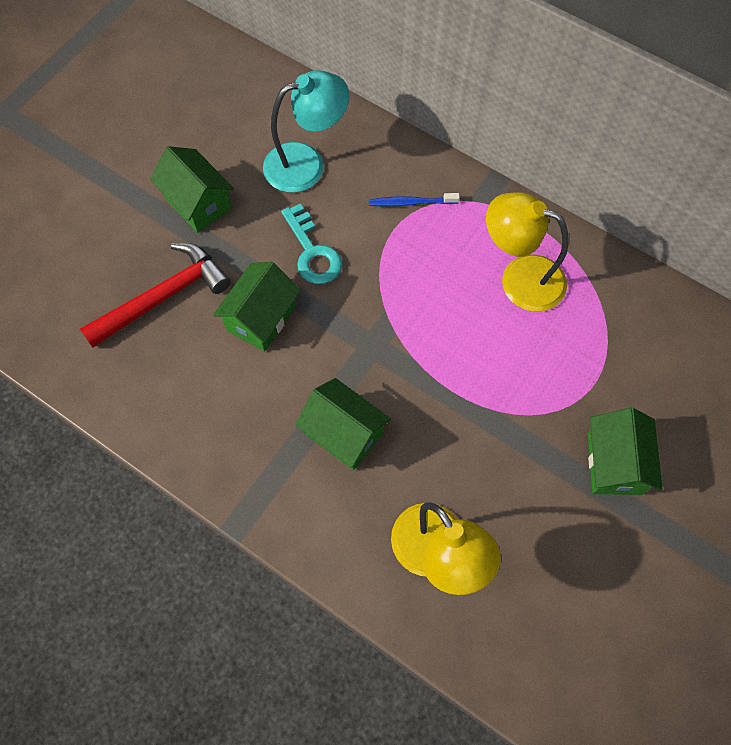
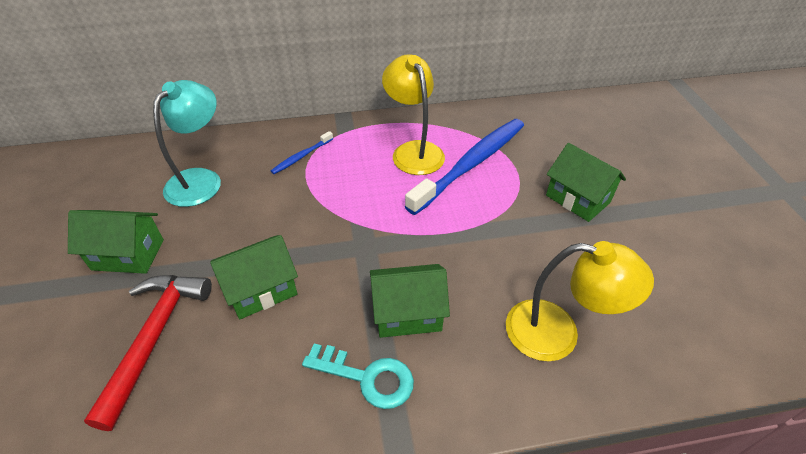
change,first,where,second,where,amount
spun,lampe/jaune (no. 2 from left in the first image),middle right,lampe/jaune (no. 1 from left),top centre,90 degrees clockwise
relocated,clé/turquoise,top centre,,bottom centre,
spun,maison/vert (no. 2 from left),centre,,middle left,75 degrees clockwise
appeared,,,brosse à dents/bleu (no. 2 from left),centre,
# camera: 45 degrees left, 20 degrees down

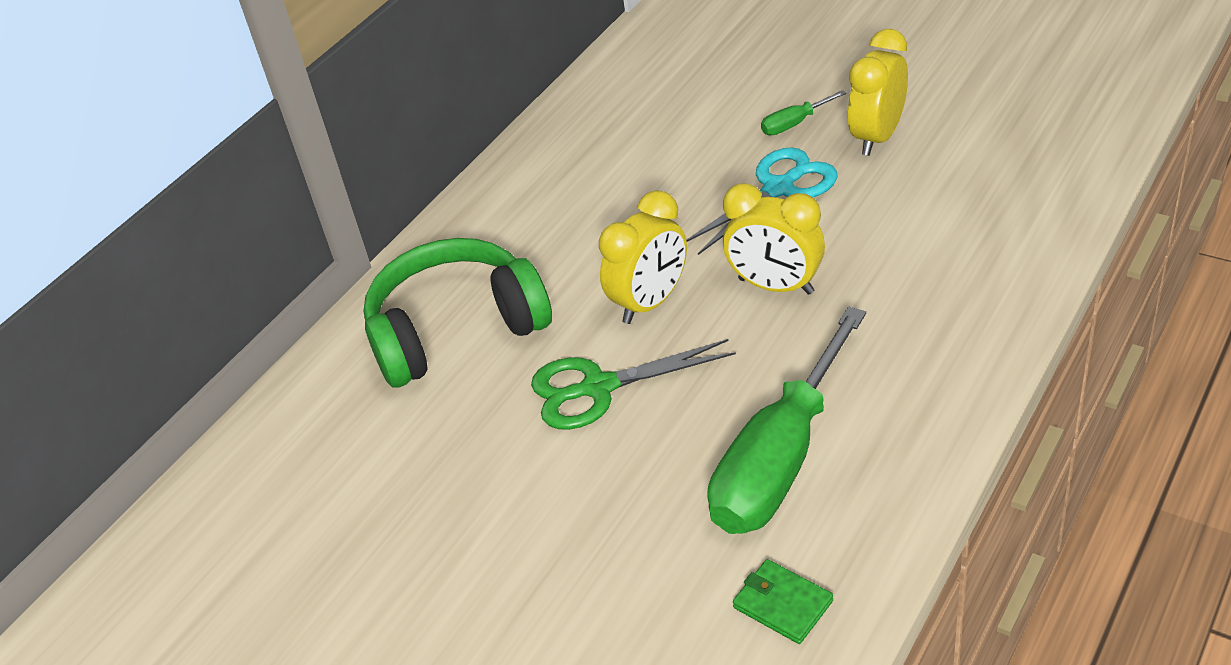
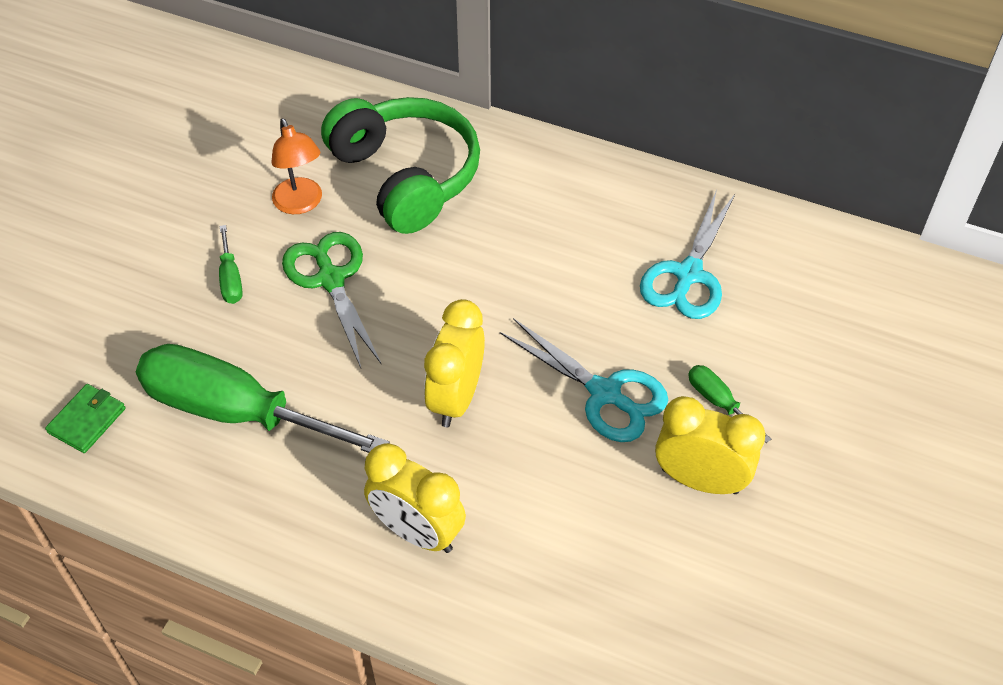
change,first,where,second,where,amount
relocated,réveil/jaune (no. 1 from left),centre,,bottom centre,
appeared,,,lampe/orange,top left,
appeared,,,ciseaux/turquoise (no. 2 from left),middle right,
appeared,,,tournevis/vert (no. 1 from left),middle left,
# camera: 75 degrees right, 10 degrees up

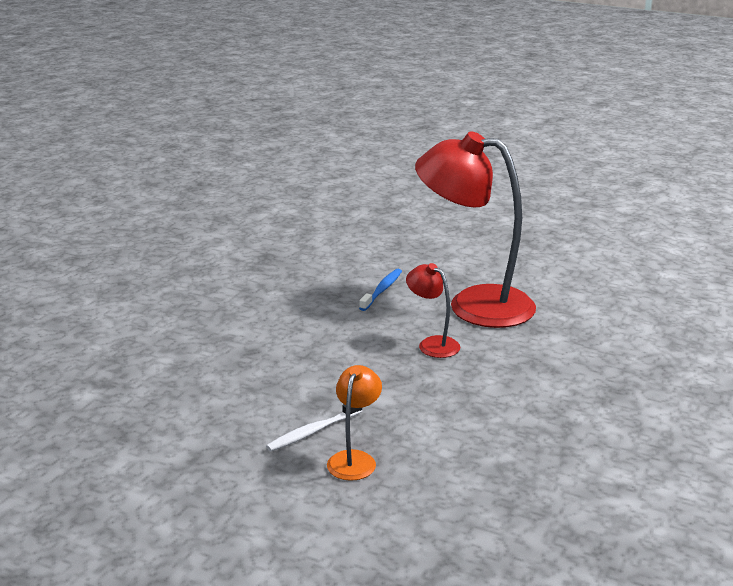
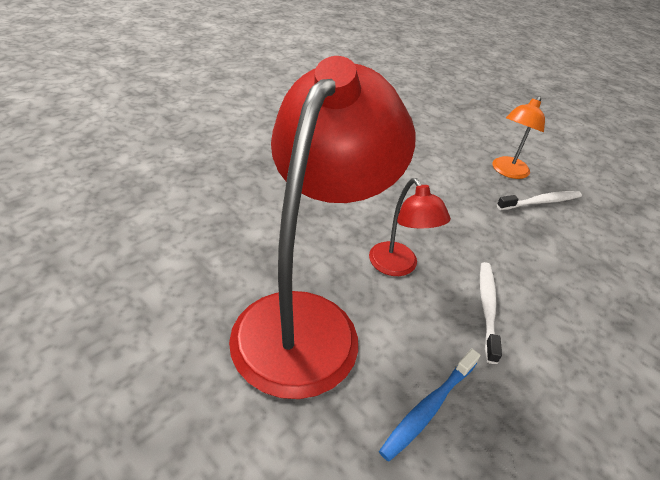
change,first,where,second,where,amount
spun,lampe/rouge (no. 2 from left in the first image),centre,lampe/rouge (no. 1 from left),centre,105 degrees counterclockwise
appeared,,,brosse à dents/blanc (no. 1 from left),middle right,
# camera: 165 degrees left, 15 degrees up

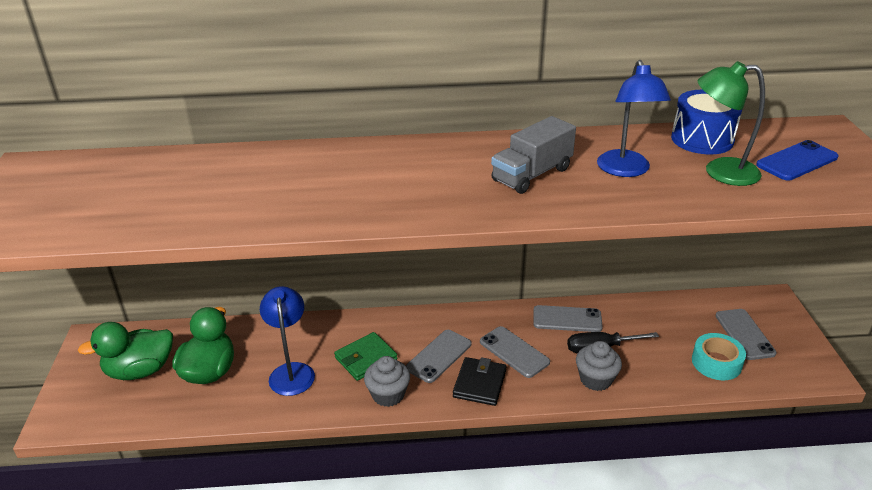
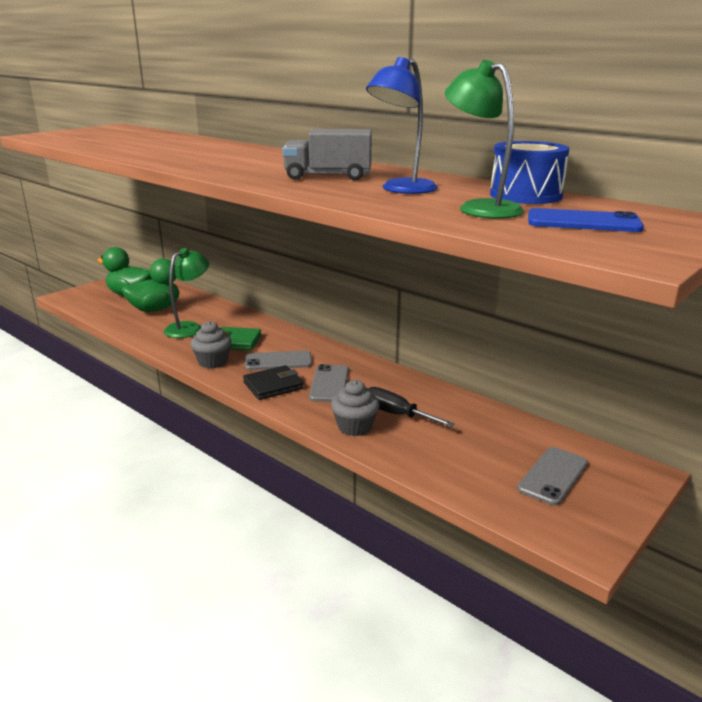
change,first,where,second,where,amount
colour,lampe/bleu (no. 1 from left),bottom left,lampe/vert (no. 1 from left),middle left,
missing,téléphone/gris (no. 3 from left),centre,,,
missing,ruban adhésif/turquoise,bottom right,,,
# camera: 45 degrees right, 10 degrees down

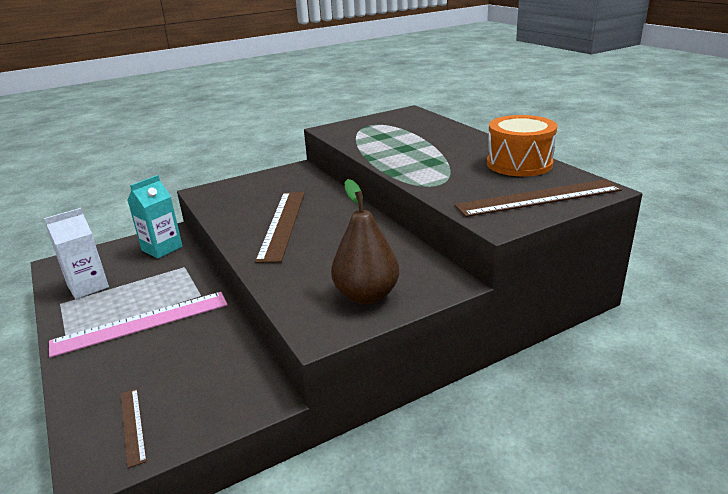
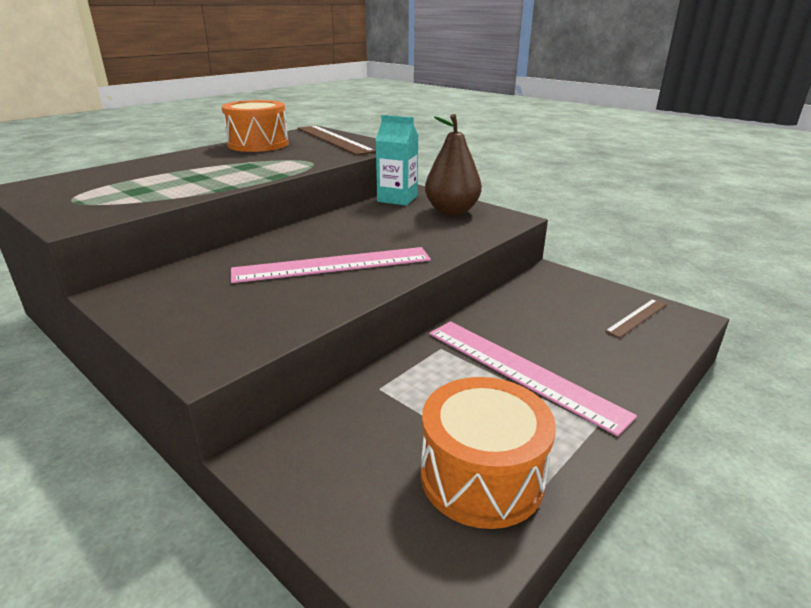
change,first,where,second,where,amount
relocated,brique de lait/turquoise,middle left,,top centre,
colour,règle/marron (no. 2 from left),centre,règle/rose (no. 1 from left),centre,
exchanged,brique de lait/blanc,middle left,tambour/orange (no. 2 from left),bottom centre,
# camera: 110 degrees left, 0 degrees up

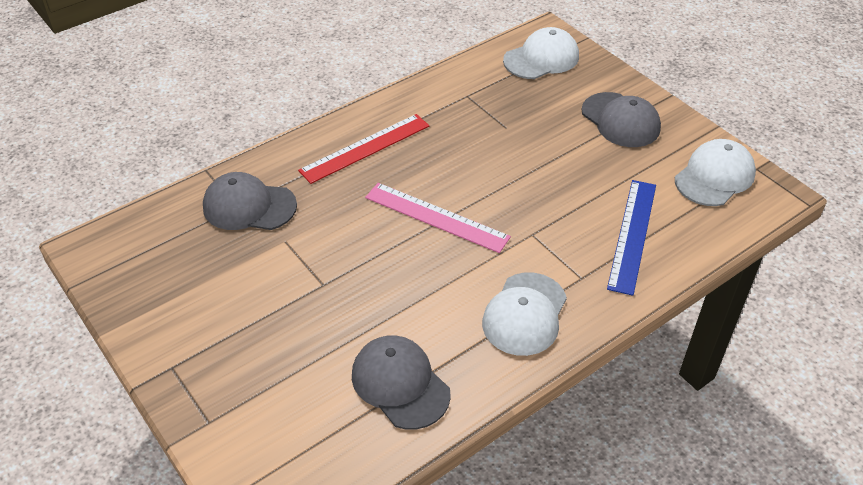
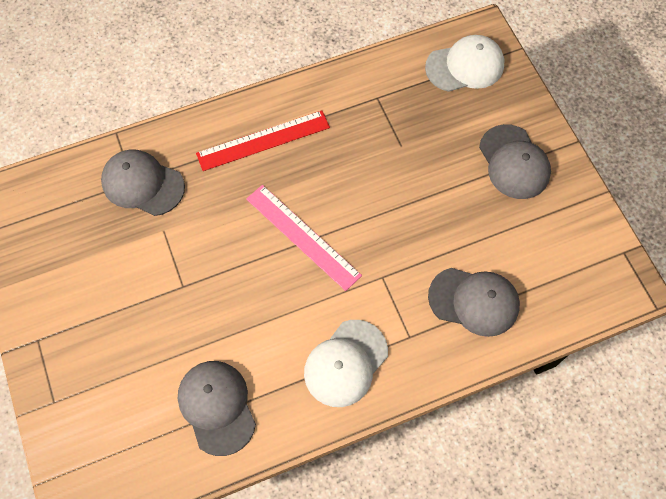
change,first,where,second,where,amount
missing,casquette/blanc (no. 3 from left),middle right,,,
exchanged,règle/bleu,middle right,casquette/gris (no. 3 from left),middle right,
# camera: 15 degrees right, 20 degrees up

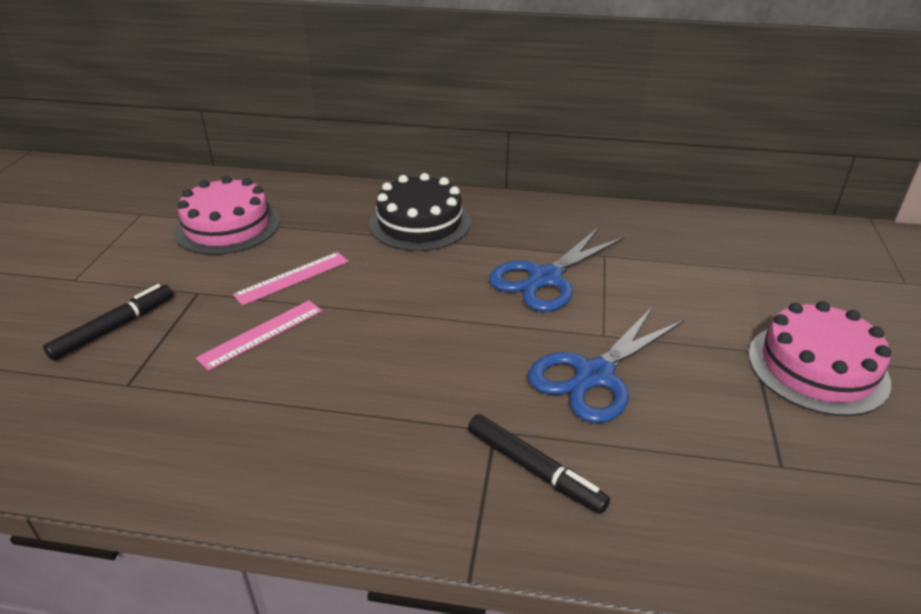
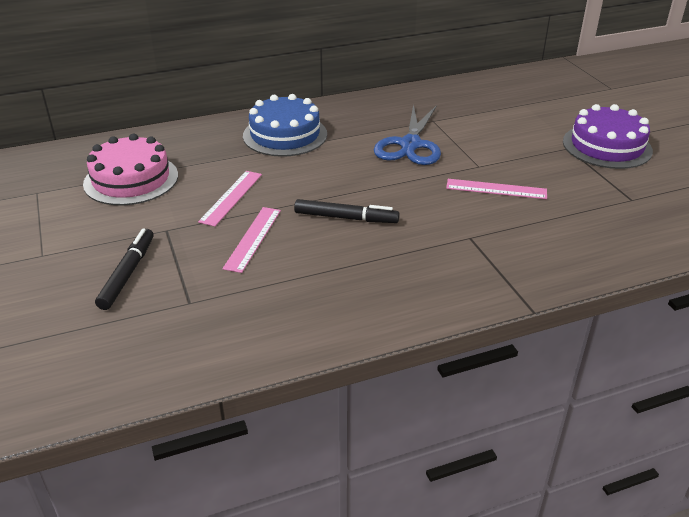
change,first,where,second,where,amount
colour,gâteau/noir,centre,gâteau/bleu,top centre,
colour,gâteau/rose (no. 2 from left),middle right,gâteau/violet,top right,
exchanged,ciseaux/bleu (no. 2 from left),centre,règle/rose (no. 3 from left),middle right,
relocated,feutre/noir (no. 2 from left),bottom centre,,centre,
# camera: 30 degrees left, 0 degrees up

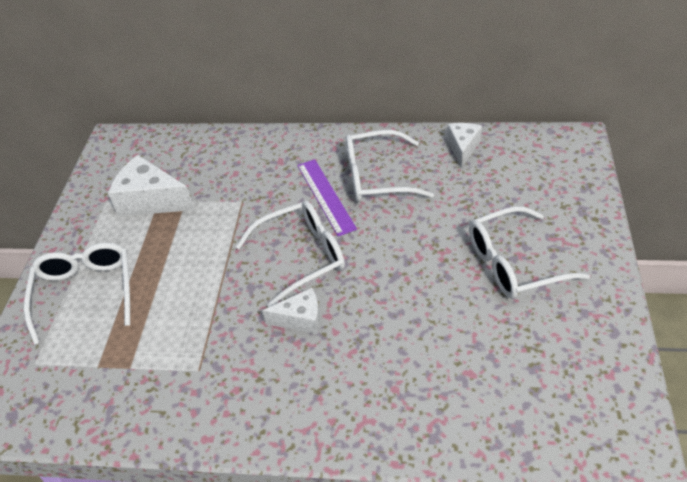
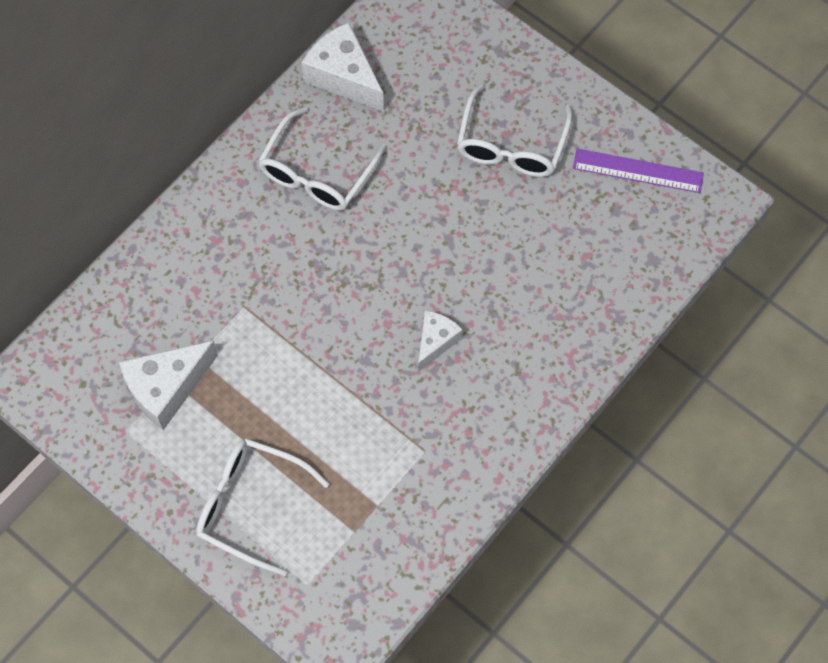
change,first,where,second,where,amount
size,fromage/blanc (no. 3 from left in the first image),top right,fromage/blanc (no. 2 from left),top centre,x1.64
relocated,règle/violet,centre,,top right,
missing,lunettes/blanc (no. 2 from left),centre,,,
# camera: 60 degrees left, 20 degrees up

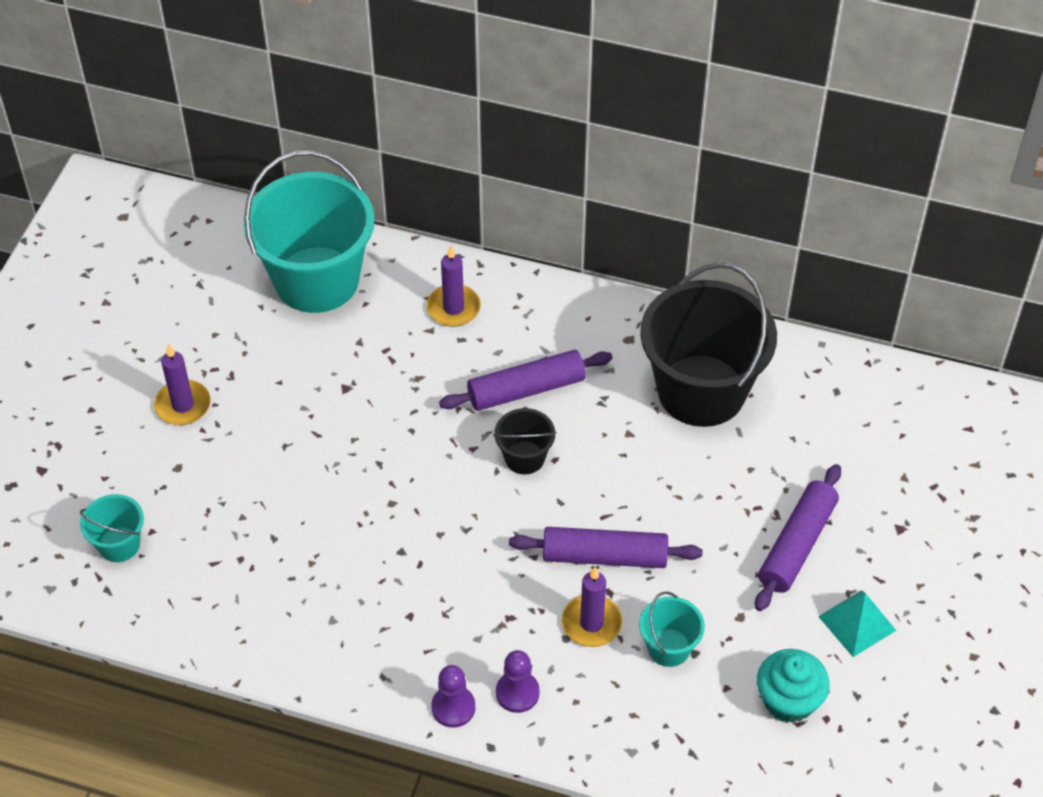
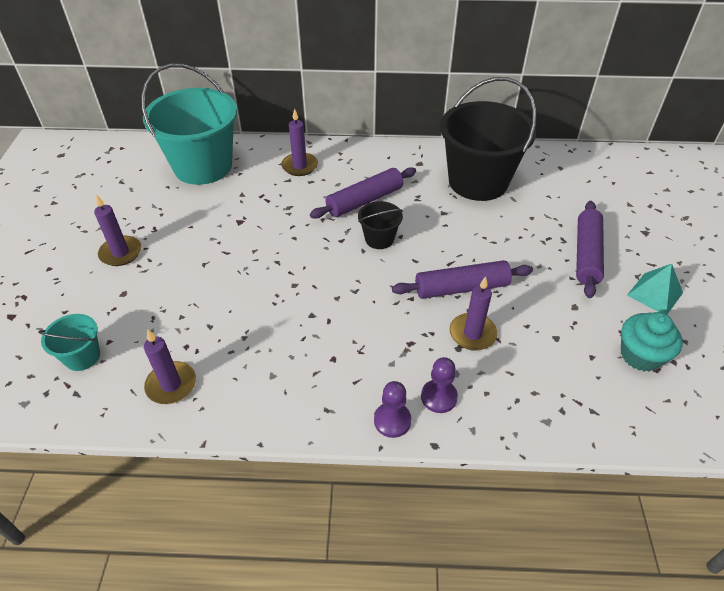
change,first,where,second,where,amount
missing,seau/turquoise (no. 3 from left),bottom centre,,,
appeared,,,bougie/violet (no. 2 from left),middle left,
# camera: 15 degrees left, 5 degrees down

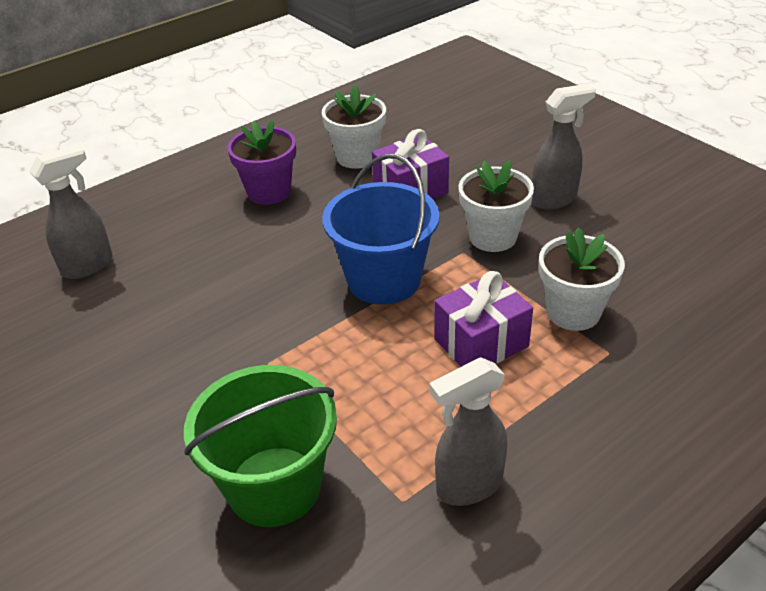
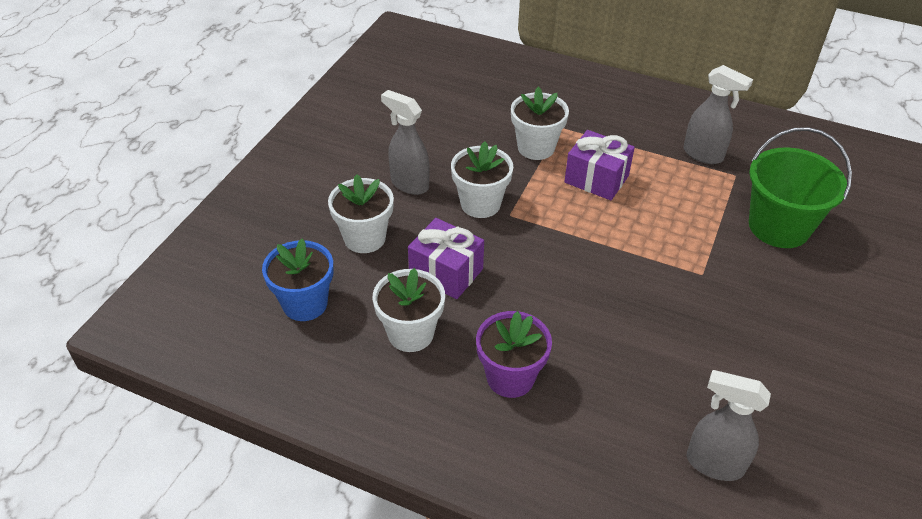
change,first,where,second,where,amount
missing,seau/bleu,centre,,,
appeared,,,pot de fleurs/blanc (no. 1 from left),centre,
appeared,,,pot de fleurs/bleu,middle left,
# camera: 120 degrees left, 5 degrees up

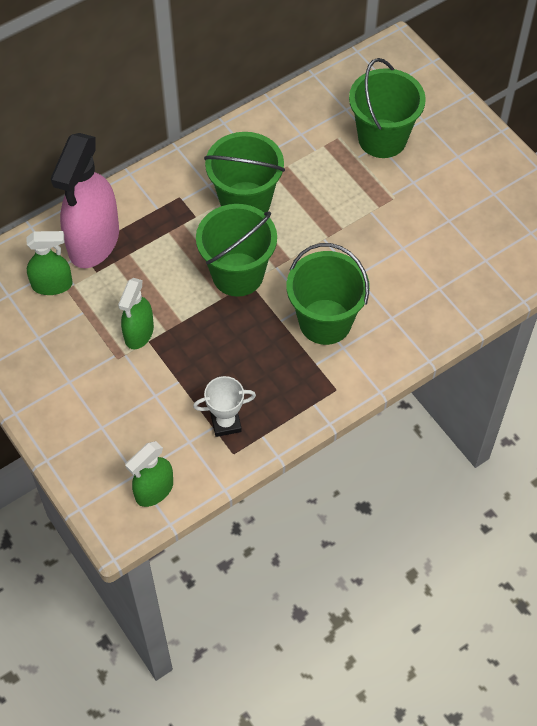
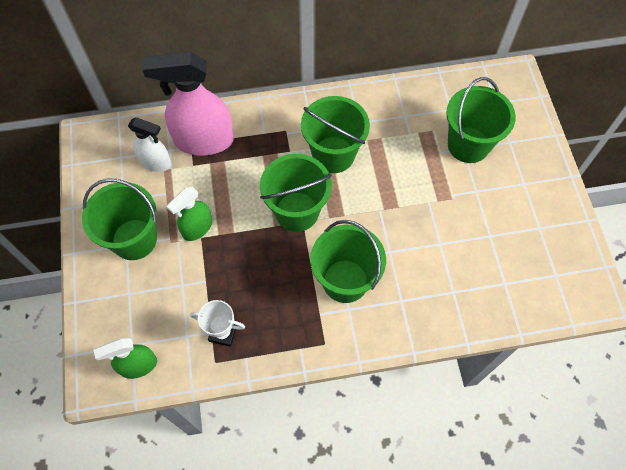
change,first,where,second,where,amount
spun,vaporisateur/rose,top left,,top left,45 degrees clockwise
colour,vaporisateur/vert (no. 1 from left),middle left,vaporisateur/blanc,top left,
appeared,,,seau/vert (no. 1 from left),middle left,
# camera: 25 degrees right, 5 degrees up

